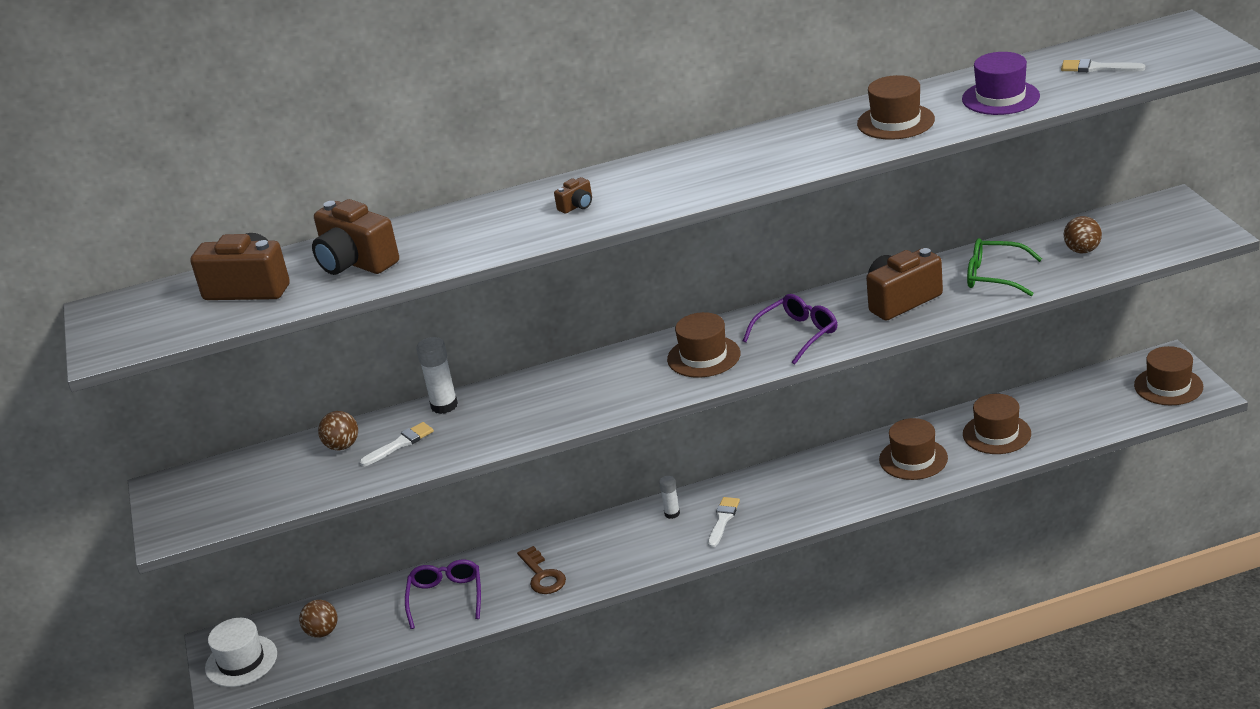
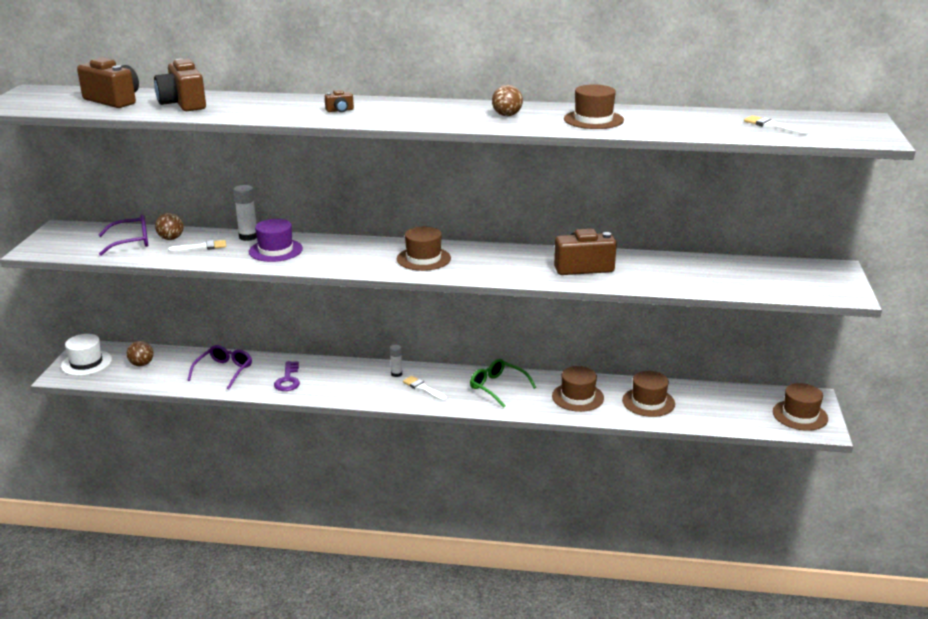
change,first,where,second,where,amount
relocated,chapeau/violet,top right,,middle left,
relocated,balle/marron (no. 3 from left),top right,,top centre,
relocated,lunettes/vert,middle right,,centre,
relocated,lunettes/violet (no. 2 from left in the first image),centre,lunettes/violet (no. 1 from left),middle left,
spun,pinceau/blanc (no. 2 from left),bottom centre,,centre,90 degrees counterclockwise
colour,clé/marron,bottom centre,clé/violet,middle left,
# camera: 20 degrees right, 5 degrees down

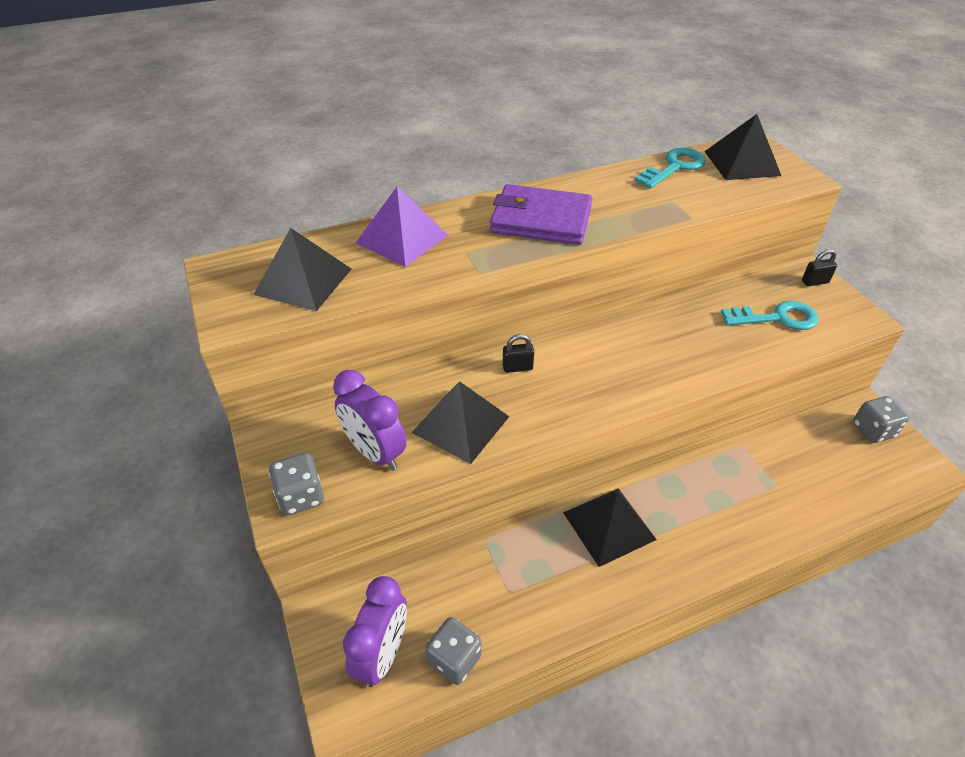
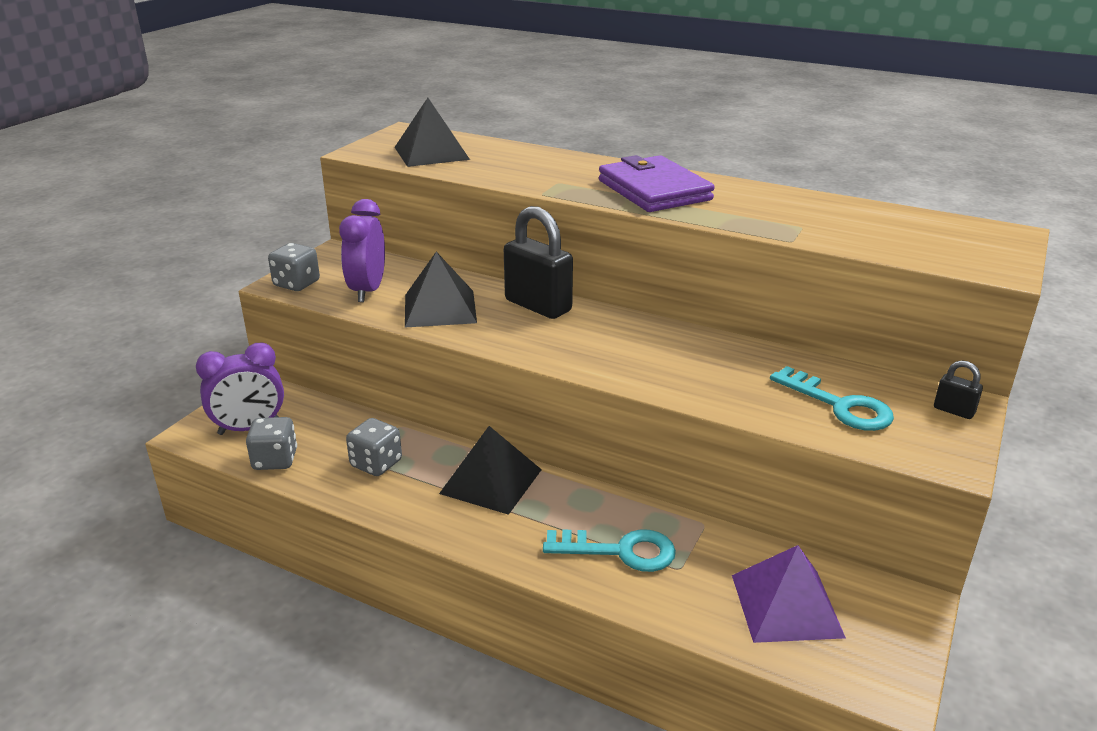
change,first,where,second,where,amount
missing,pyramide/noir (no. 4 from left),top right,,,
relocated,clé/turquoise (no. 1 from left),top right,,bottom centre,
relocated,pyramide/violet,top centre,,bottom right,
size,cadenas/noir (no. 1 from left),centre,,centre,x2.19
relocated,dé/gris (no. 3 from left),middle right,,centre,
# camera: 50 degrees right, 15 degrees down

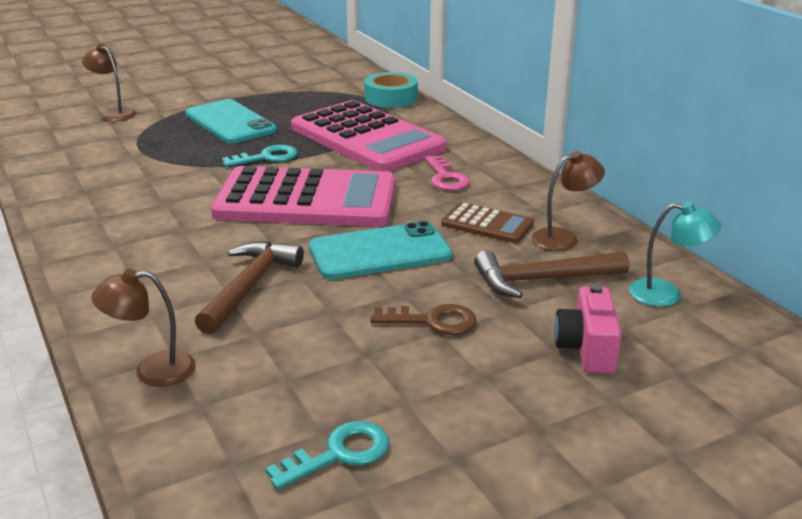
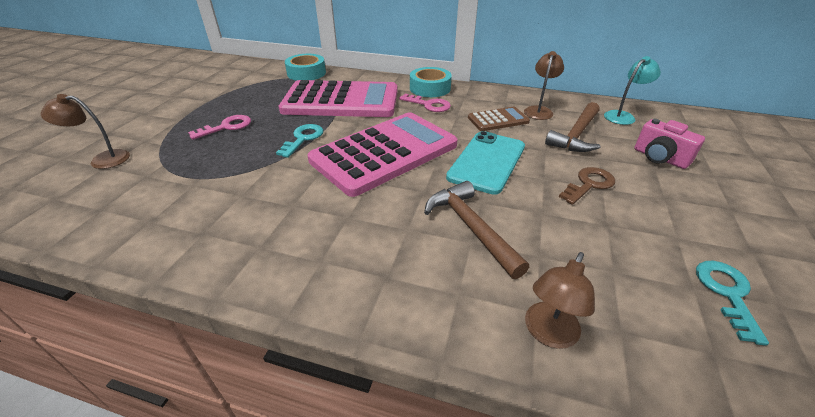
change,first,where,second,where,amount
exchanged,téléphone/turquoise (no. 1 from left),top left,clé/rose (no. 1 from left),top left,
appeared,,,ruban adhésif/turquoise (no. 2 from left),top centre,
# camera: 45 degrees left, 10 degrees up

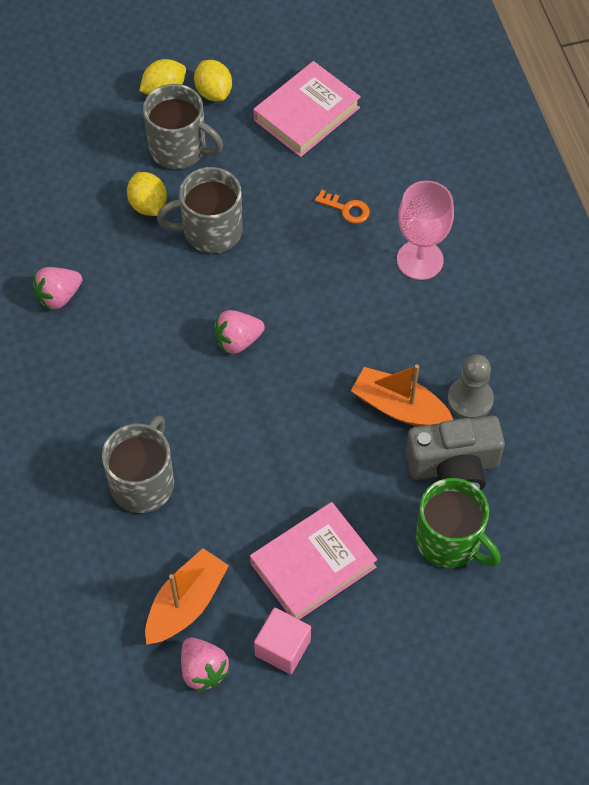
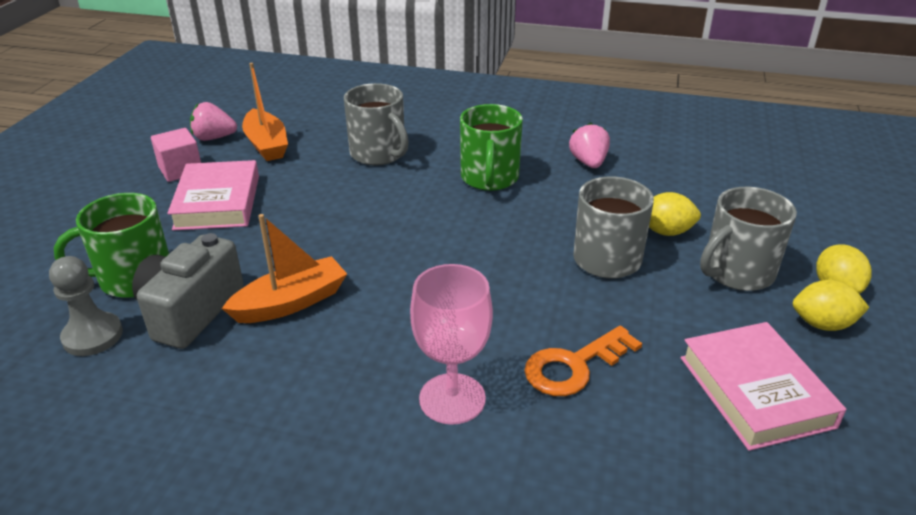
change,first,where,second,where,amount
size,clé/orange,top centre,,bottom centre,x1.65
missing,fraise/rose (no. 3 from left),centre,,,
relocated,pion/gris,middle right,,middle left,
appeared,,,tasse/vert (no. 2 from left),top centre,
# camera: 120 degrees right, 25 degrees down

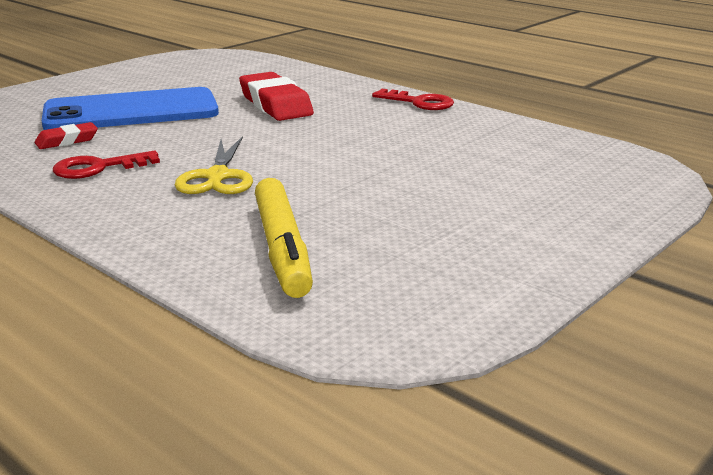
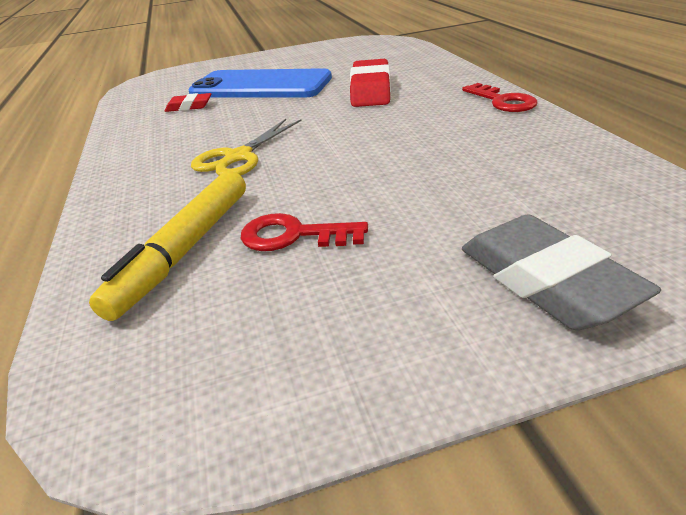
change,first,where,second,where,amount
relocated,clé/rouge (no. 1 from left),middle left,,centre,
appeared,,,gomme/gris,middle right,
# camera: 35 degrees right, 10 degrees up

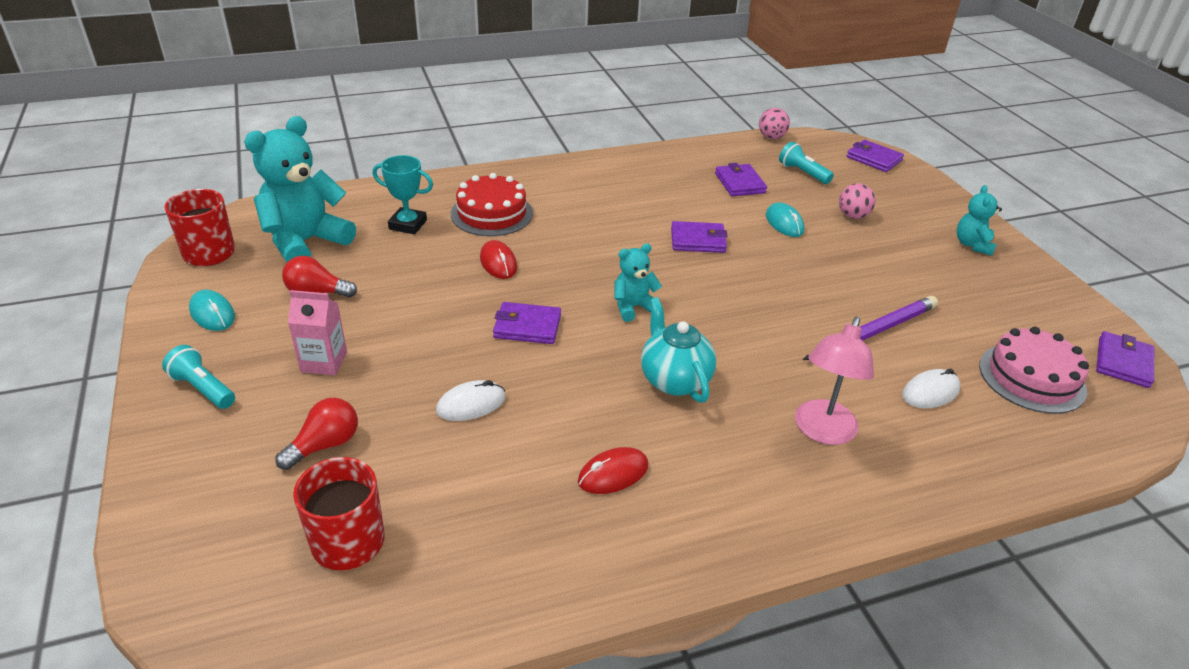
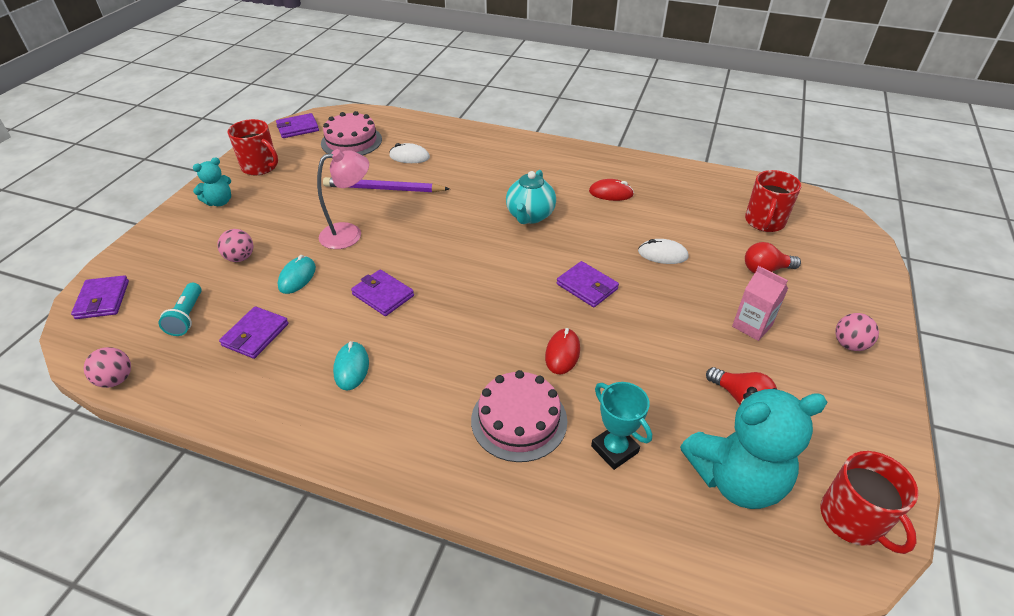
change,first,where,second,where,amount
colour,gâteau/rouge,top centre,gâteau/rose (no. 2 from left),bottom centre,
missing,ours en peluche/turquoise (no. 2 from left),centre,,,
relocated,souris/turquoise (no. 1 from left in the first image),middle left,souris/turquoise (no. 2 from left),centre,
relocated,lampe/rose,middle right,,top centre,
exchanged,lampe de poche/turquoise (no. 1 from left),middle left,balle/rose (no. 3 from left),middle right,
appeared,,,tasse/rouge (no. 1 from left),top left,
# camera: 140 degrees left, 5 degrees up

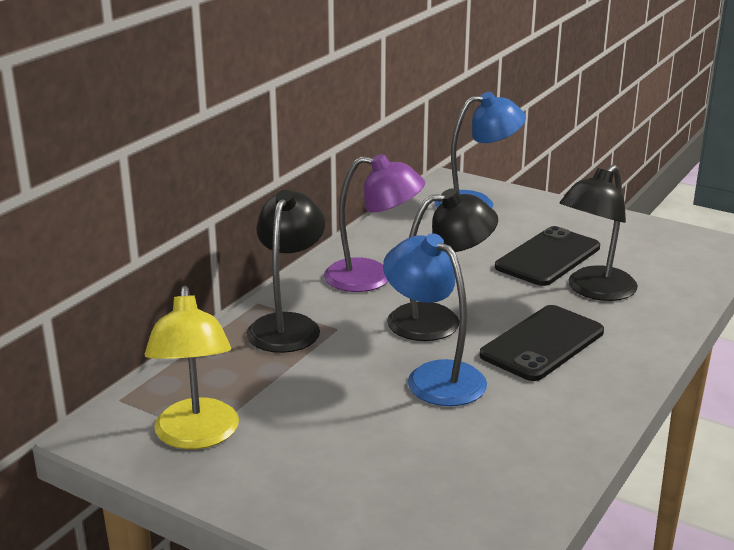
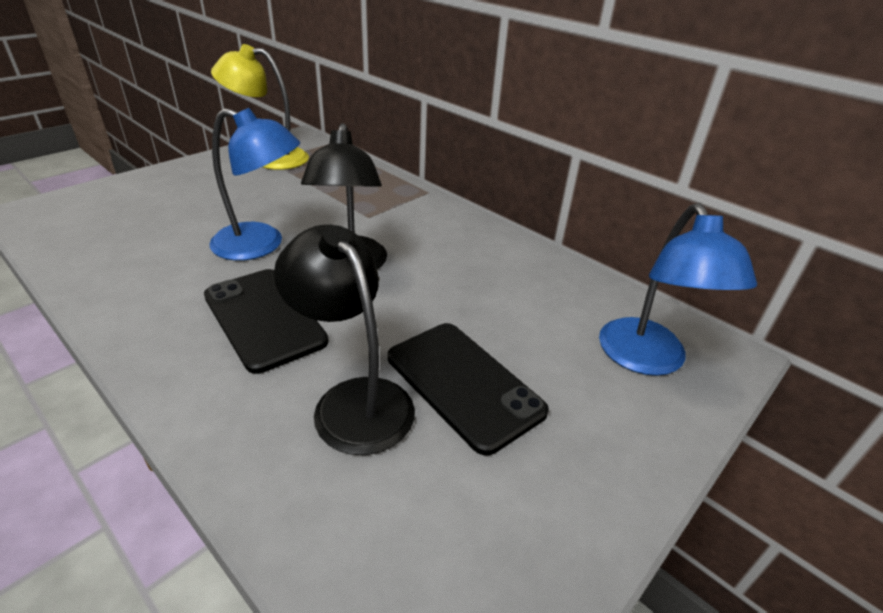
change,first,where,second,where,amount
missing,lampe/violet,centre,,,
missing,lampe/noir (no. 1 from left),centre,,,
spun,lampe/bleu (no. 1 from left),centre,,top left,45 degrees clockwise
# camera: 100 degrees right, 10 degrees up

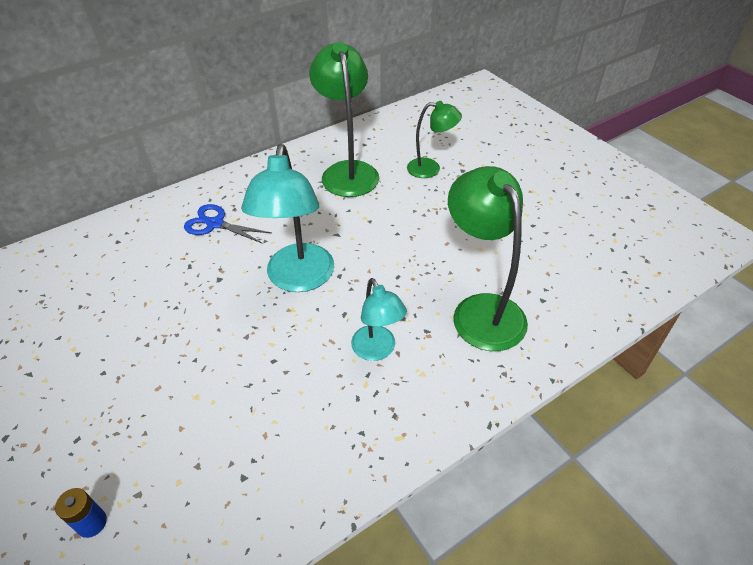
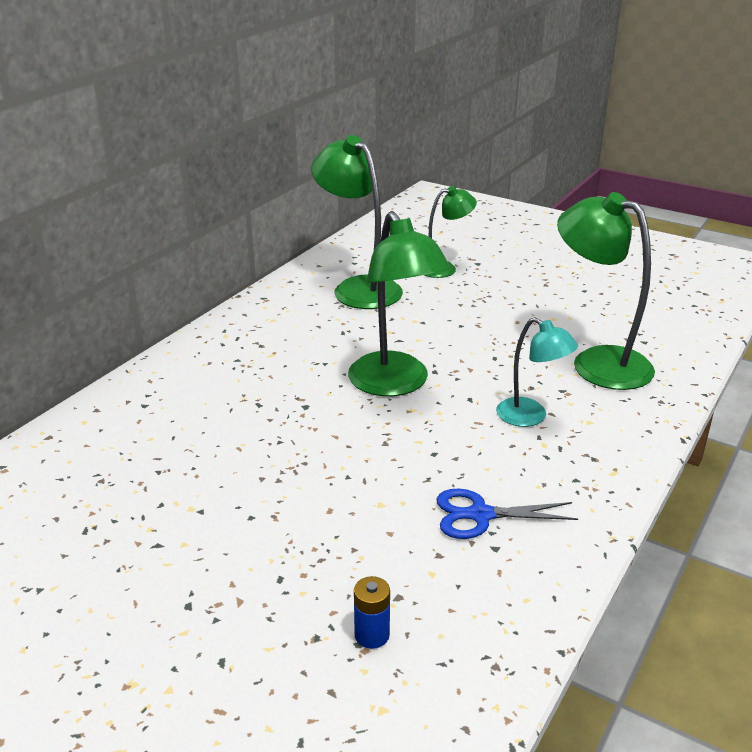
change,first,where,second,where,amount
colour,lampe/turquoise (no. 1 from left),centre,lampe/vert (no. 2 from left),centre,
relocated,ciseaux/bleu,middle left,,bottom right,
# camera: 25 degrees left, 15 degrees down

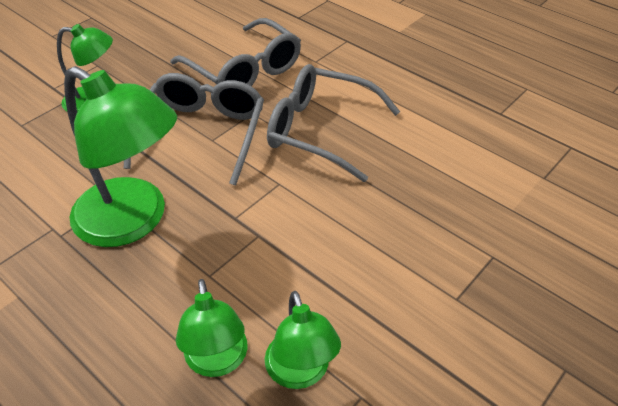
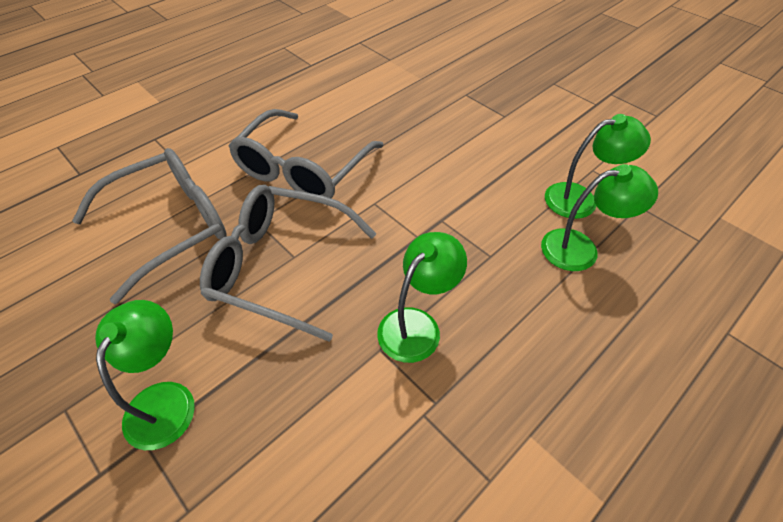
change,first,where,second,where,amount
size,lampe/vert (no. 2 from left),middle left,,centre,x0.57
# camera: 85 degrees left, 5 degrees up

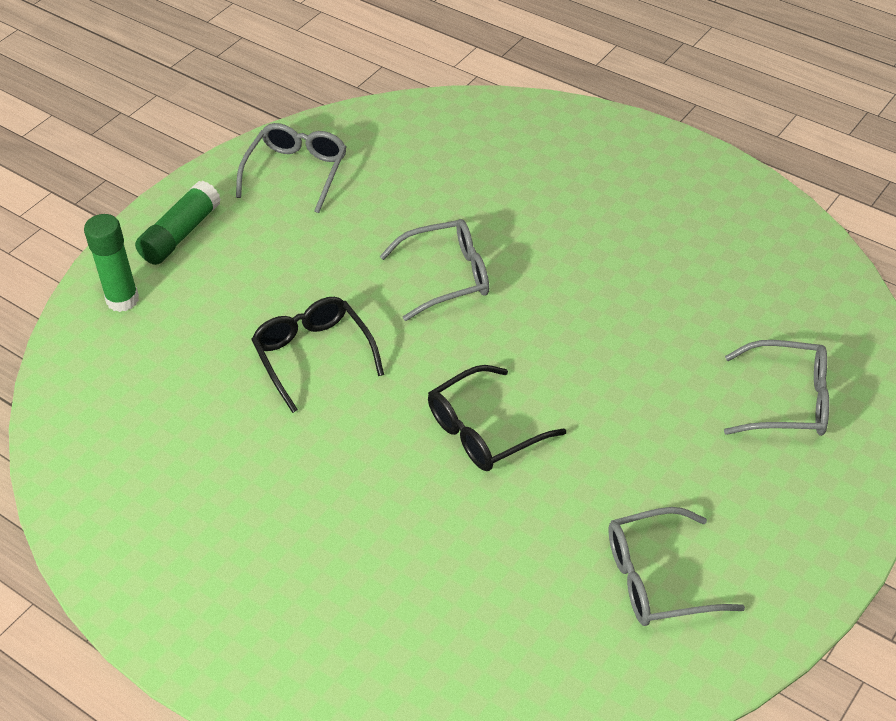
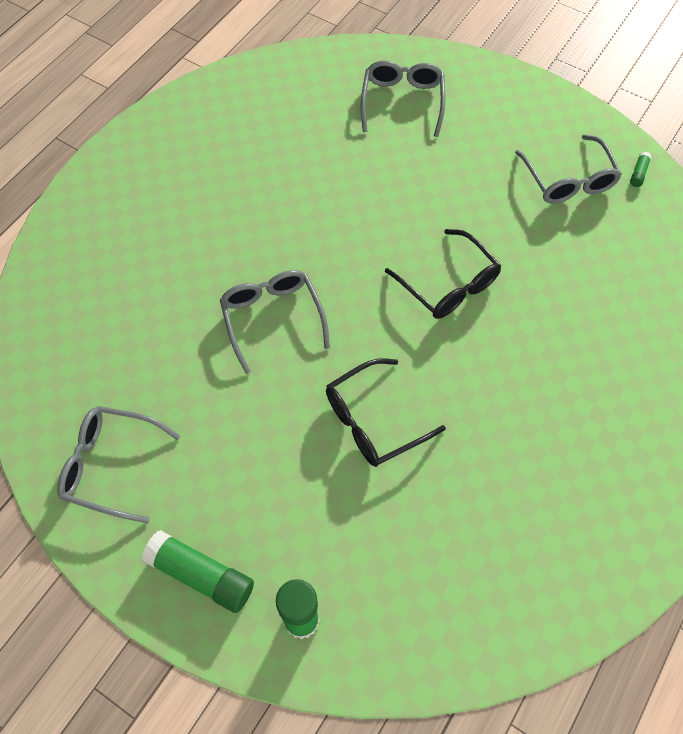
change,first,where,second,where,amount
appeared,,,bâton de colle/vert (no. 3 from left),top right,
# camera: 95 degrees left, 15 degrees up

